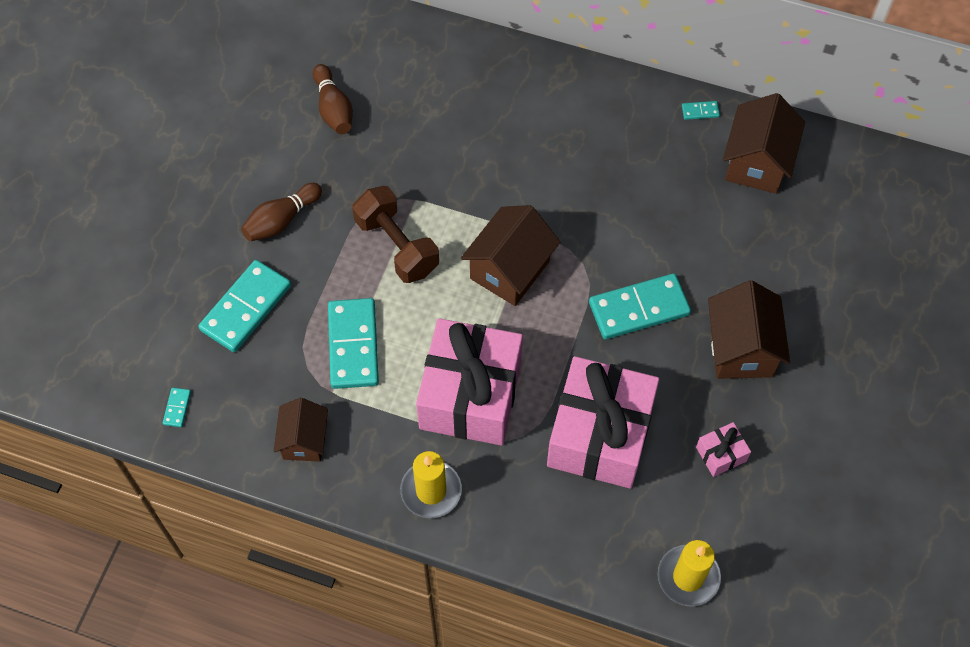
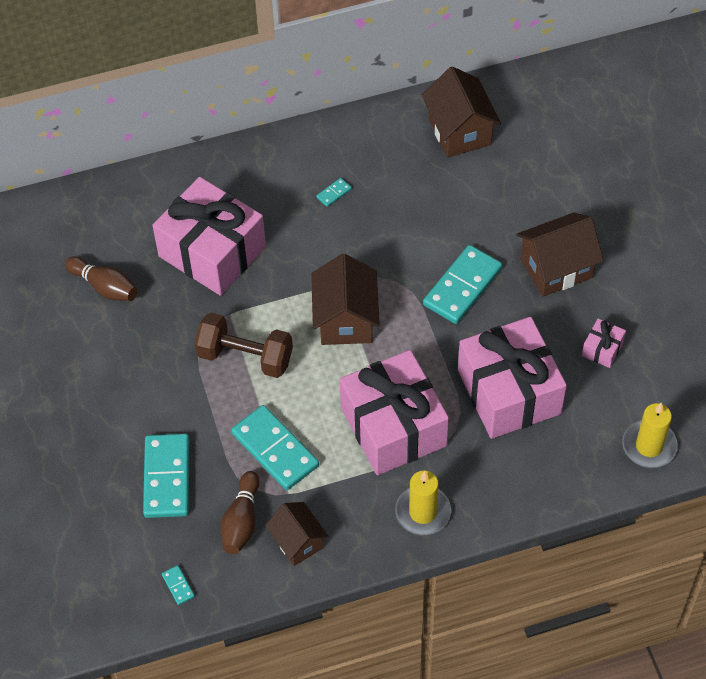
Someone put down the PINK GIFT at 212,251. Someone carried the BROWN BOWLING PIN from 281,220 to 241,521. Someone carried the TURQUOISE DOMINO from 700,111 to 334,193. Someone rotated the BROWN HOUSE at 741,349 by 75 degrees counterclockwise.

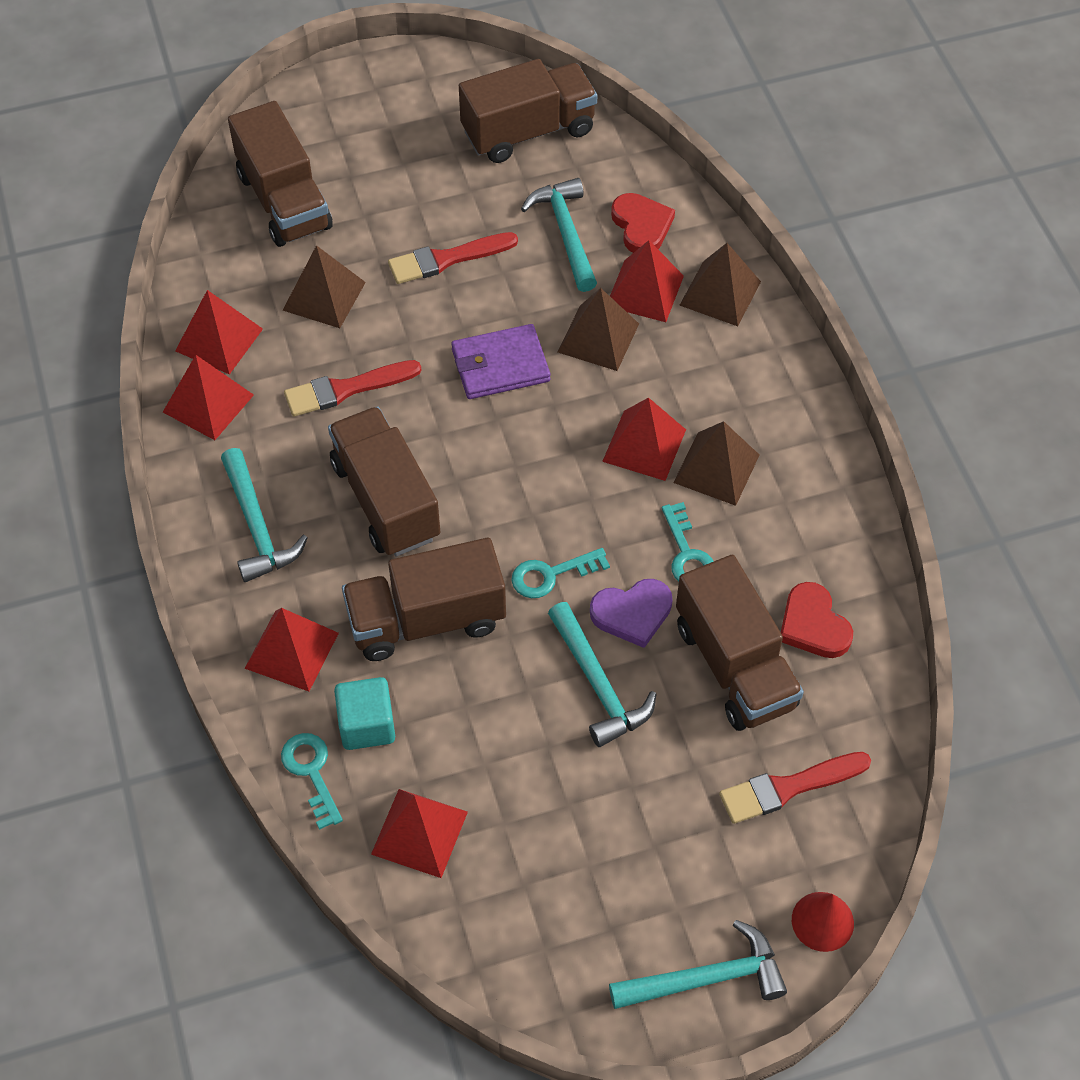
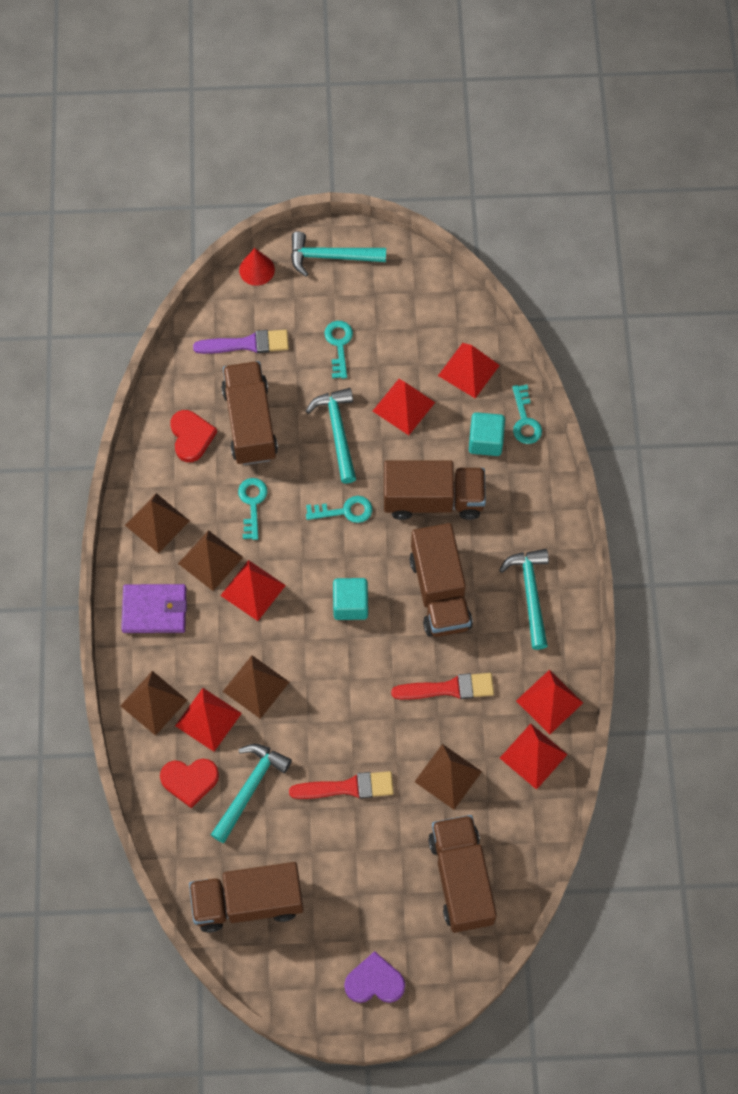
Someone carried the PURPLE WALLET from 500,365 to 154,610. Someone put down the BROWN PYRAMID at 157,523. Someone rotated the RED HEART at 641,226 by 90 degrees counterclockwise. Someone repainted the RED BRUSH at 788,787, which became the PURPLE BRUSH at 246,344. Someone rotated the TURQUOISE HAMMER at 566,233 by 150 degrees counterclockwise. Someone put down the TURQUOISE KEY at 339,345. Someone put down the TURQUOISE CUBE at 350,605. Someone carried the PURPLE HEART from 632,613 to 374,981. Someone carried the RED PYRAMID from 291,650 to 403,406.

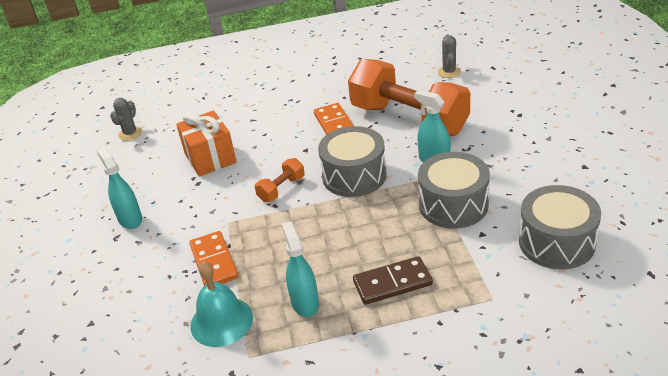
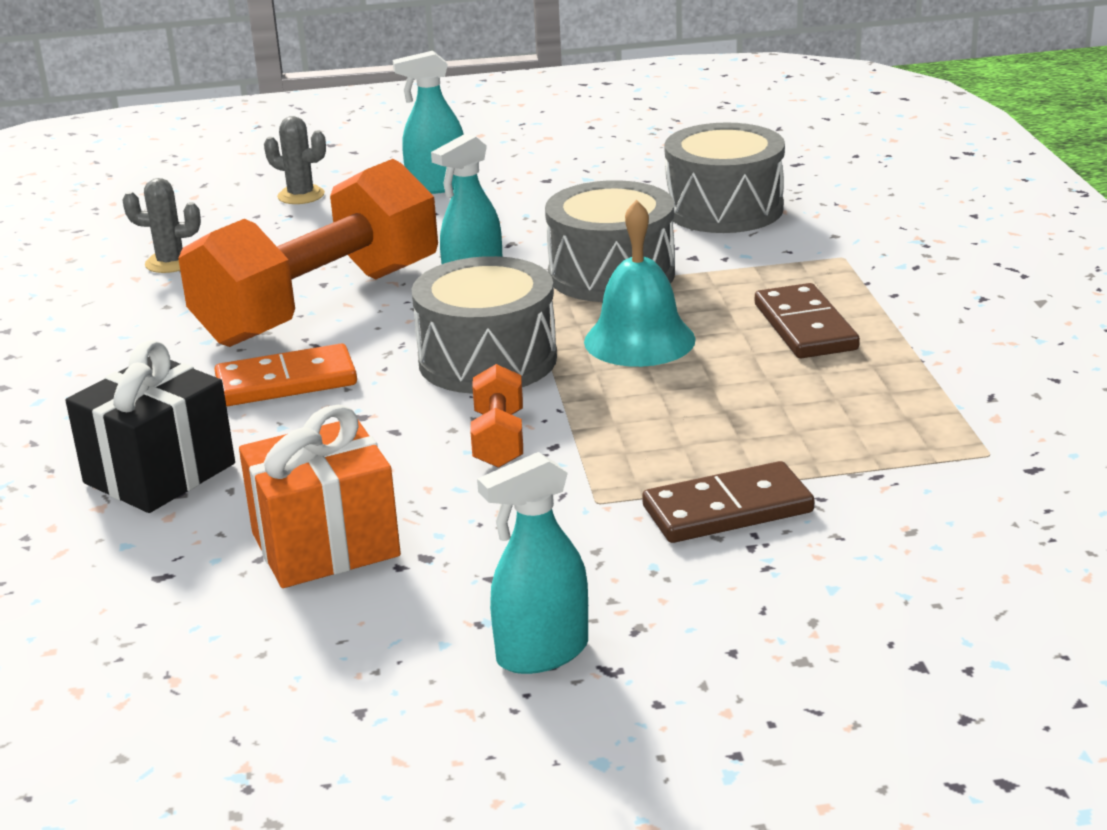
Someone put down the BLACK GIFT at 159,473. Someone carried the GREY CACTUS from 130,133 to 301,195. Someone carried the TURQUOISE SPRAY BOTTLE from 305,303 to 436,187. Someone rotated the ORANGE DUMBBELL at 281,189 by 45 degrees clockwise. Someone carried the TURQUOISE BELL from 221,321 to 639,340. Someone repainted the ORANGE DOMINO at 214,262, which became the BROWN DOMINO at 727,510.

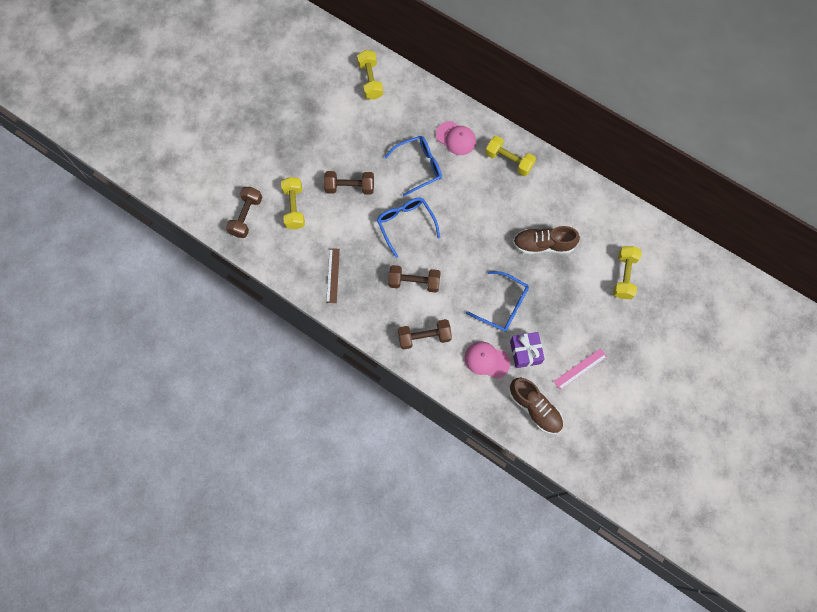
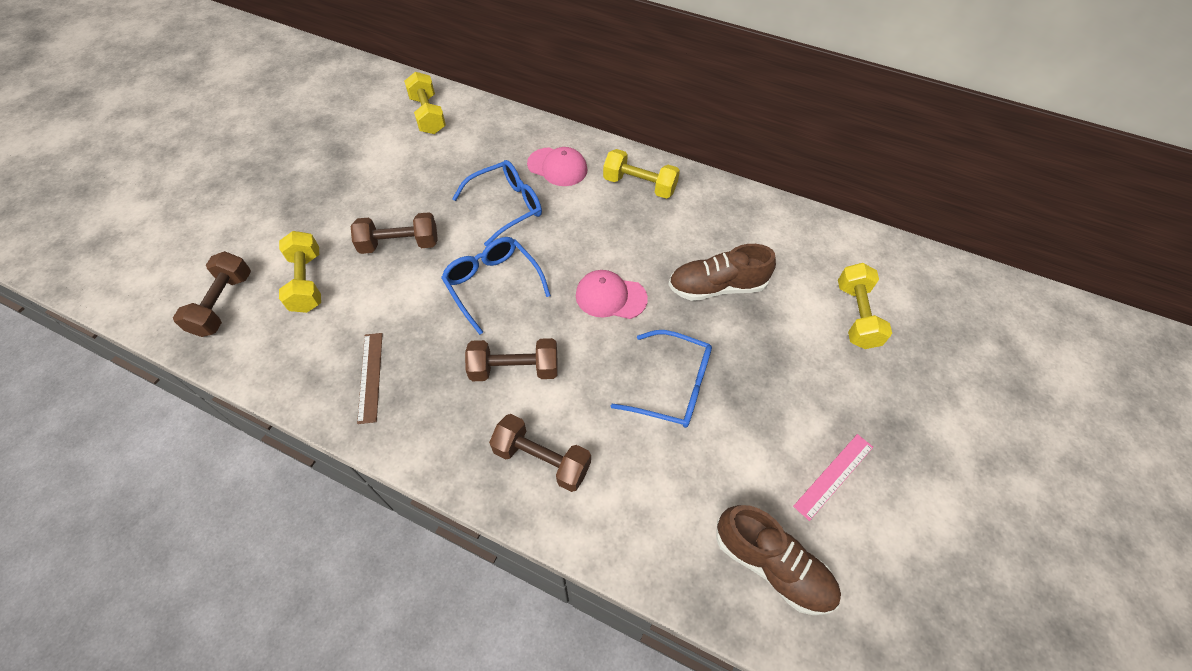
Someone rotated the BROWN DUMBBELL at 424,337 by 45 degrees clockwise. Someone carried the PINK CAP from 486,360 to 610,297. Someone took away the PURPLE GIFT at 525,352.

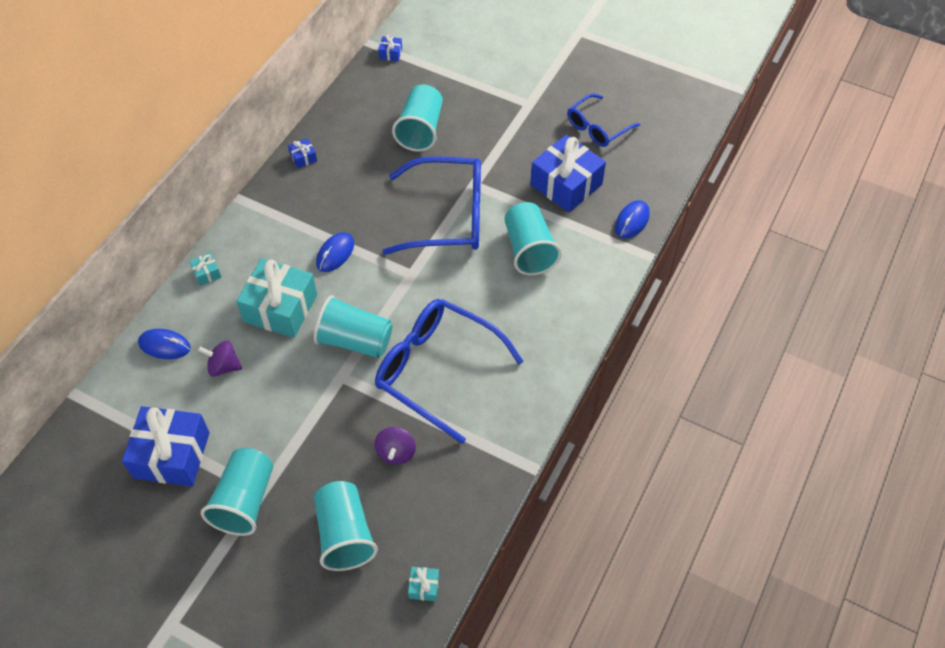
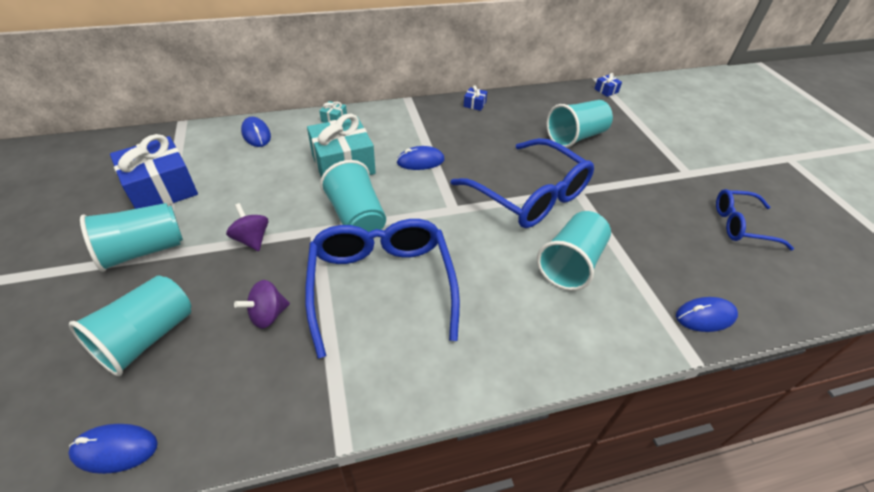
Someone swapped the TURQUOISE GIFT at 424,586 for the BLUE MOUSE at 115,449. Someone carried the PURPLE SPINNING TOP from 223,366 to 252,239. Someone took away the BLUE GIFT at 566,184.

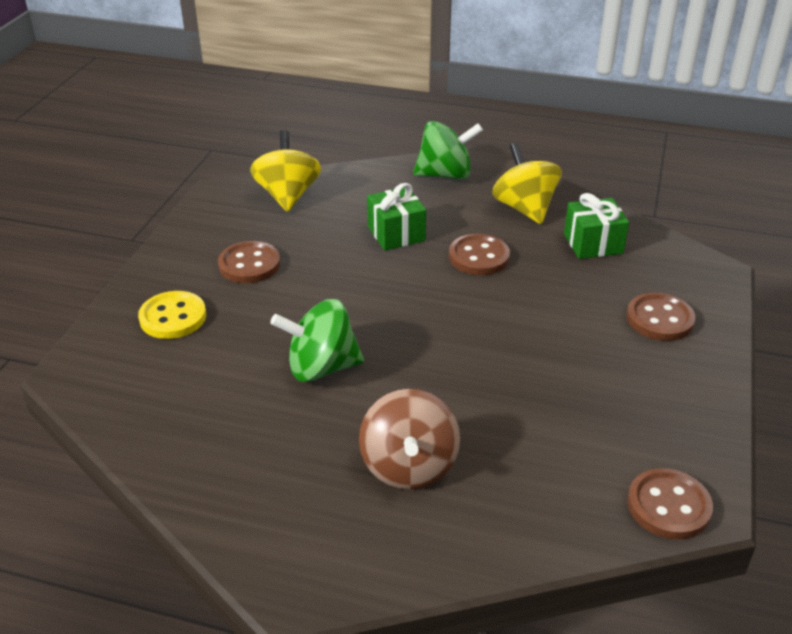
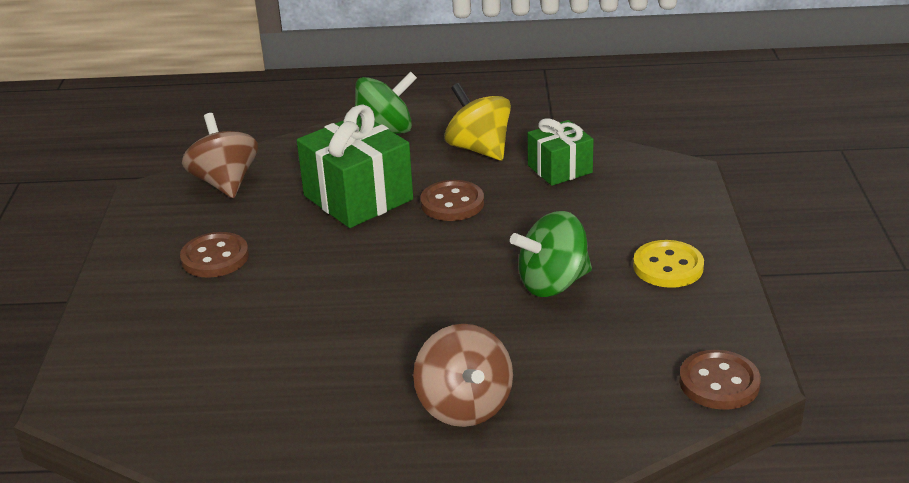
Someone repainted the YELLOW SPINNING TOP at 288,195, which became the BROWN SPINNING TOP at 225,182. Someone scaled the GREEN GIFT at 396,234 by 1.65. Someone carried the GREEN SPINNING TOP from 321,367 to 552,283. Someone carried the YELLOW BUTTON from 173,317 to 668,267. Someone took away the BROWN BUTTON at 659,319.

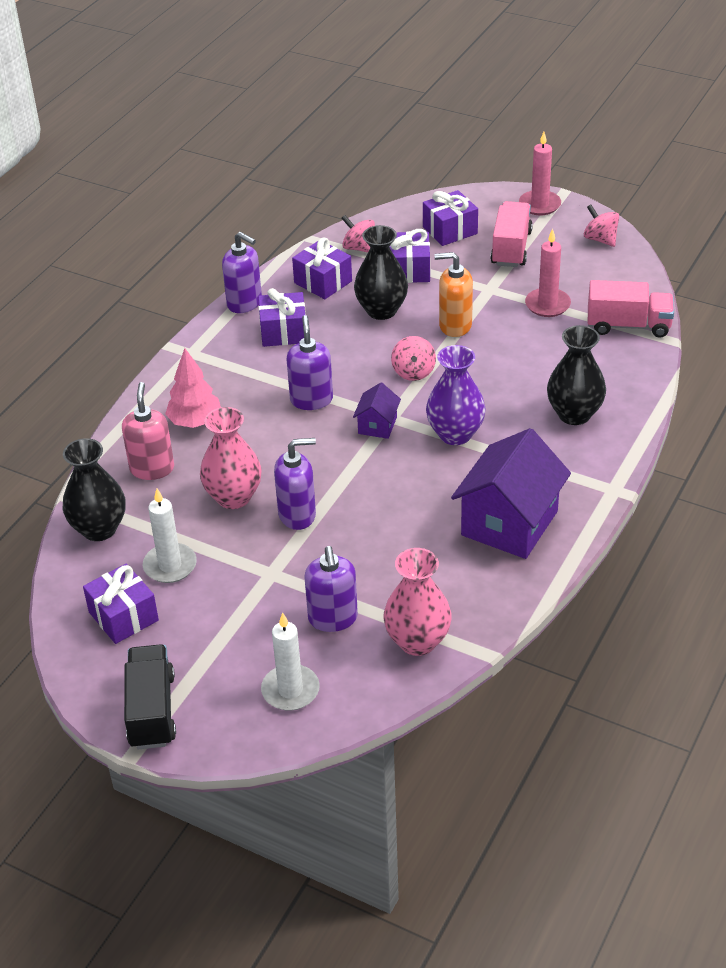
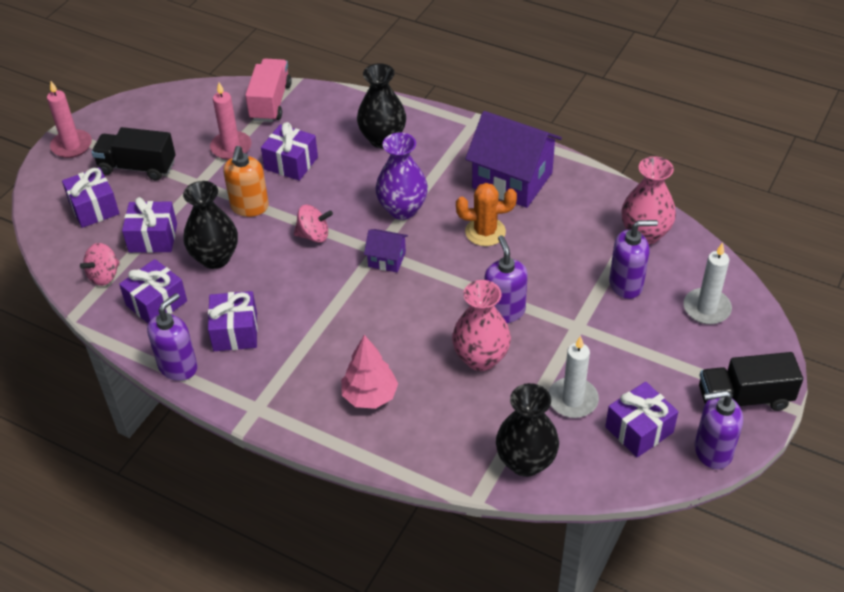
Someone repainted the PINK TRUCK at 511,248, which became the BLACK TRUCK at 137,167. Someone put down the PURPLE GIFT at 291,163. Someone put down the ORANGE CACTUS at 485,232. Someone carried the PURPLE SOAP DISPENSER from 311,400 to 712,451. Someone took away the PINK SOAP DISPENSER at 152,468. Someone took away the PINK SPINNING TOP at 600,239.

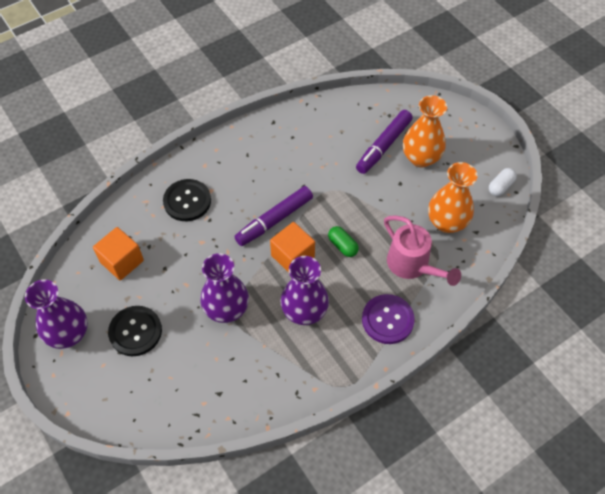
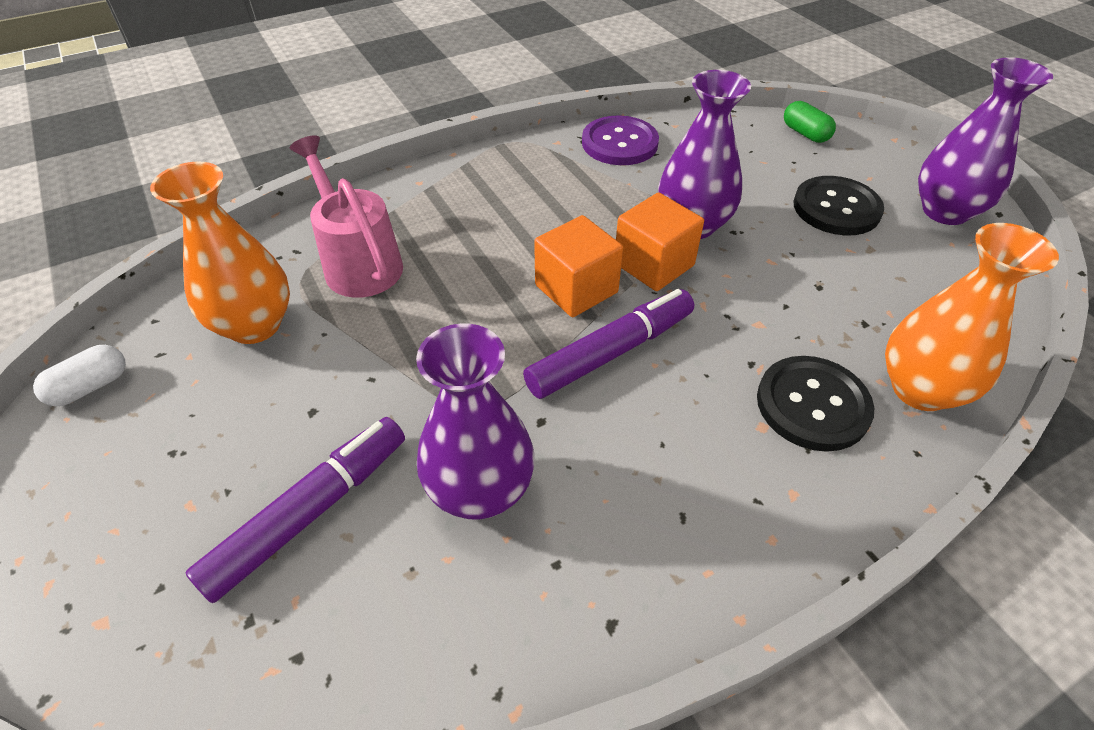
Someone carried the PURPLE VASE from 304,311 to 480,490. Someone carried the PURPLE BUTTON from 387,320 to 619,143. Someone carried the ORANGE CUBE from 122,261 to 653,264. Someone carried the GREEN CAPSULE from 342,246 to 805,133. Someone carried the ORANGE VASE from 421,158 to 920,389.

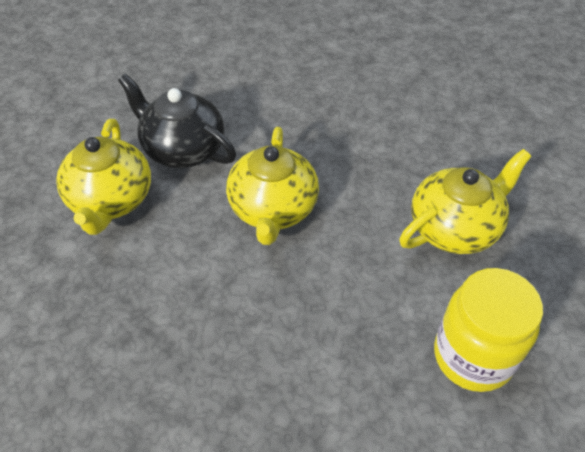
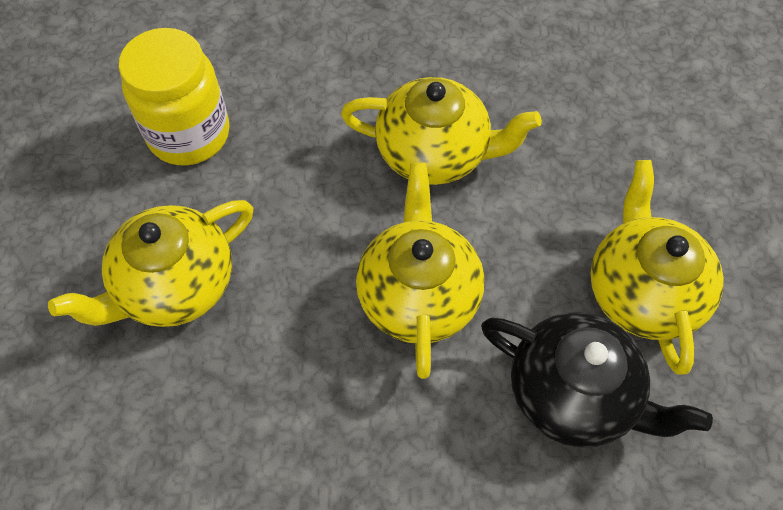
Someone put down the YELLOW TEAPOT at 434,153.

